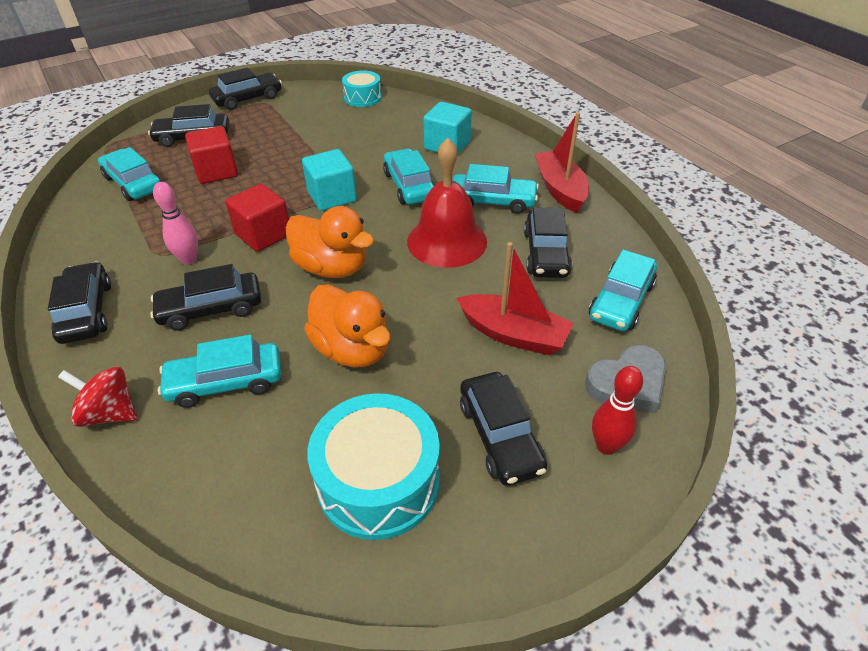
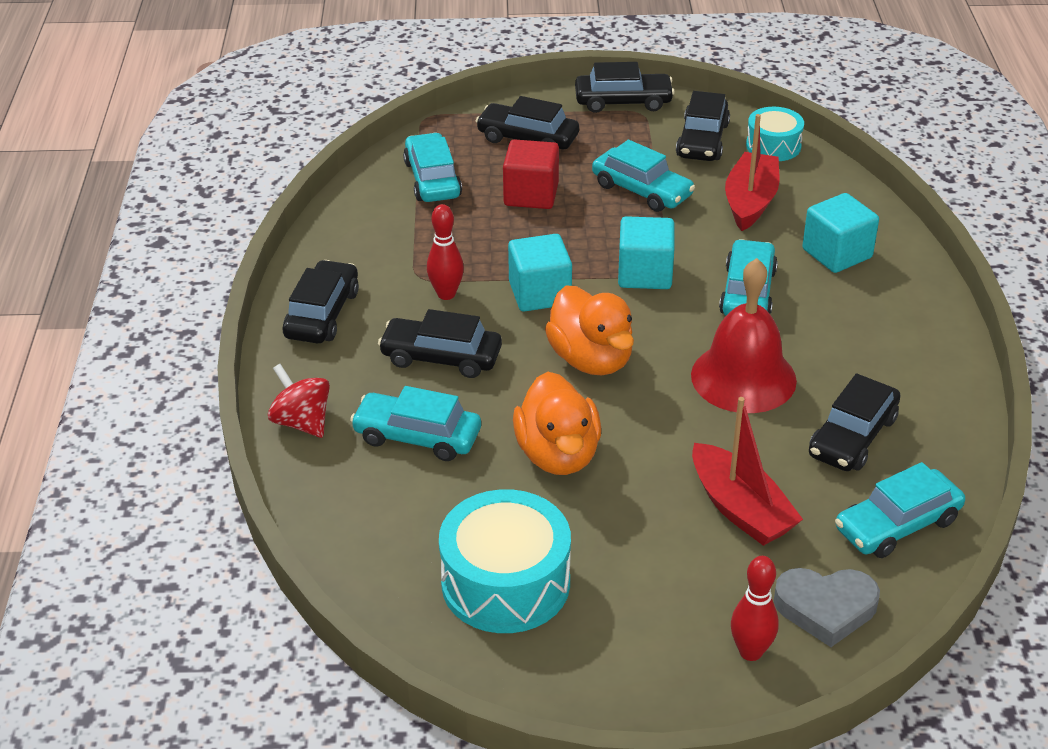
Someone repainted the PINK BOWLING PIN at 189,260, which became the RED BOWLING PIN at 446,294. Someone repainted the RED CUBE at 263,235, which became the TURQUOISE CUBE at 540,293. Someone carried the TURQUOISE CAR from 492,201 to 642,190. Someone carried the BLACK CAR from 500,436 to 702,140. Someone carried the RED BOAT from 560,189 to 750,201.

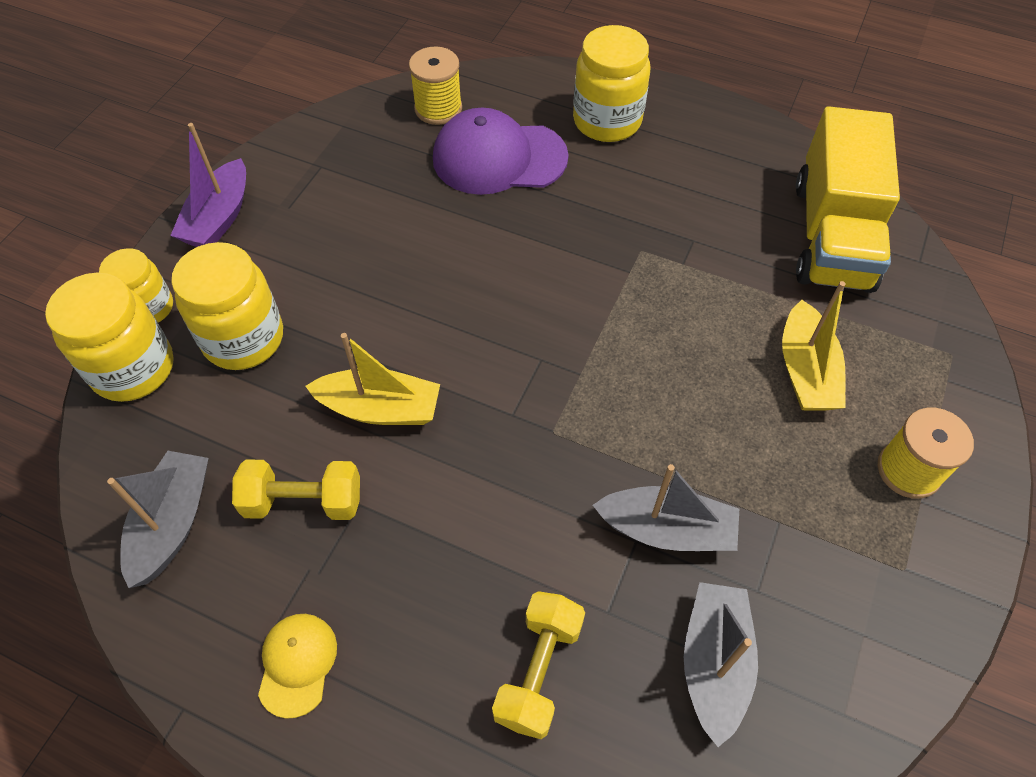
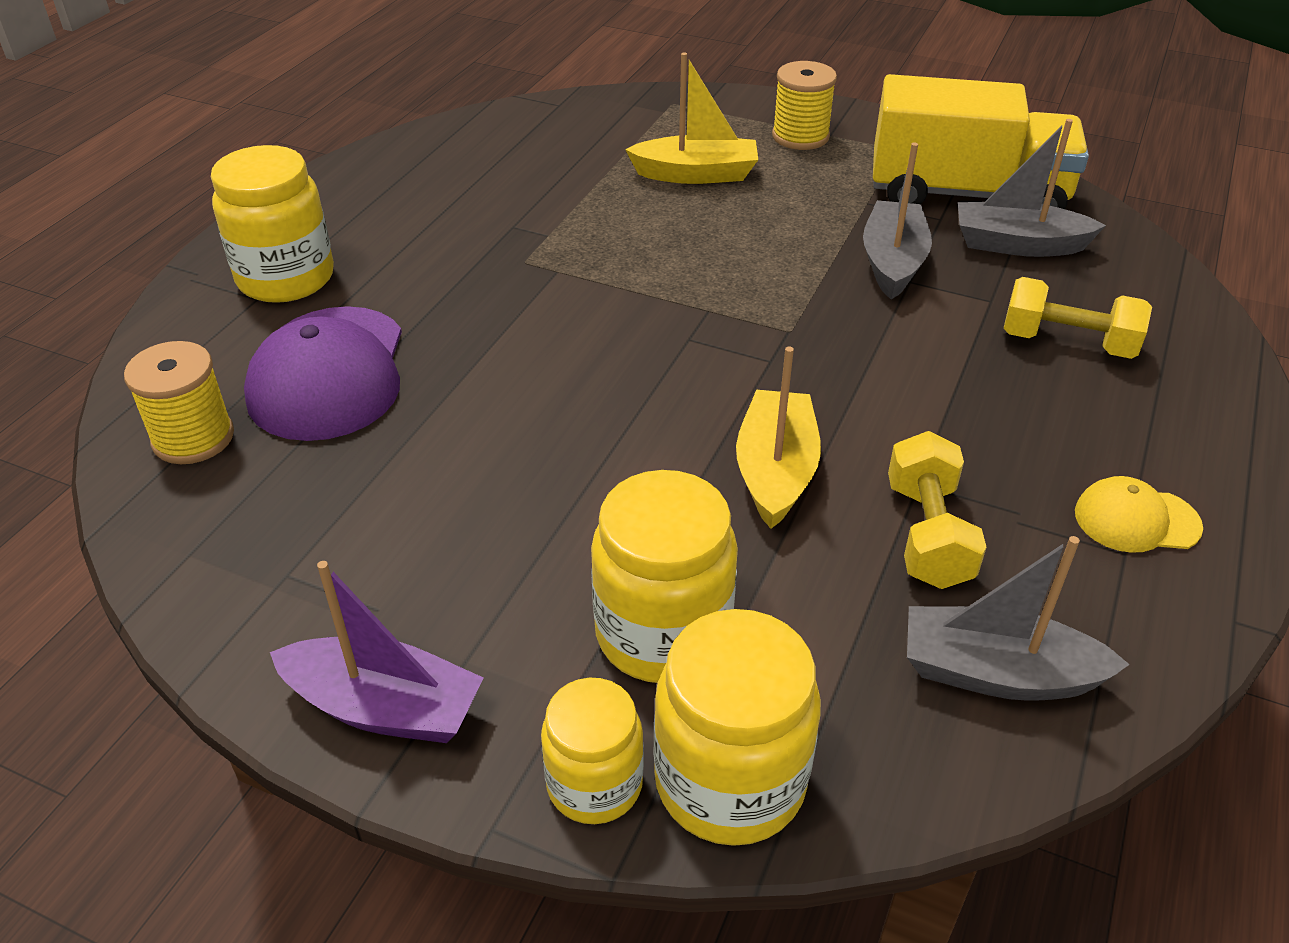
Someone carried the YELLOW TRUCK from 832,235 to 966,194.

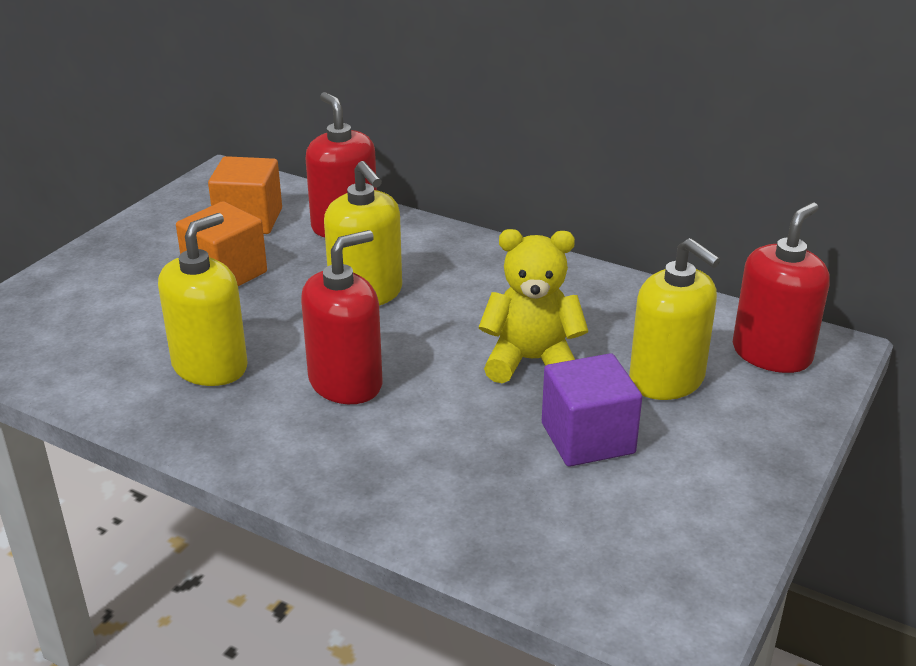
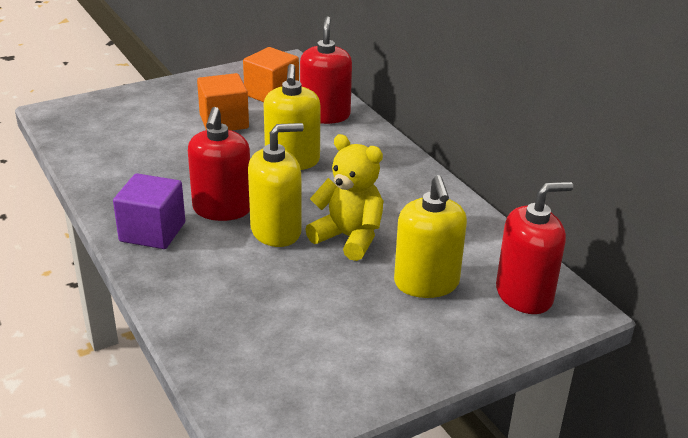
Someone carried the PURPLE CUBE from 587,438 to 152,232. Someone rotated the RED SOAP DISPENSER at 346,383 by 105 degrees clockwise. Someone carried the YELLOW SOAP DISPENSER from 210,366 to 276,231.

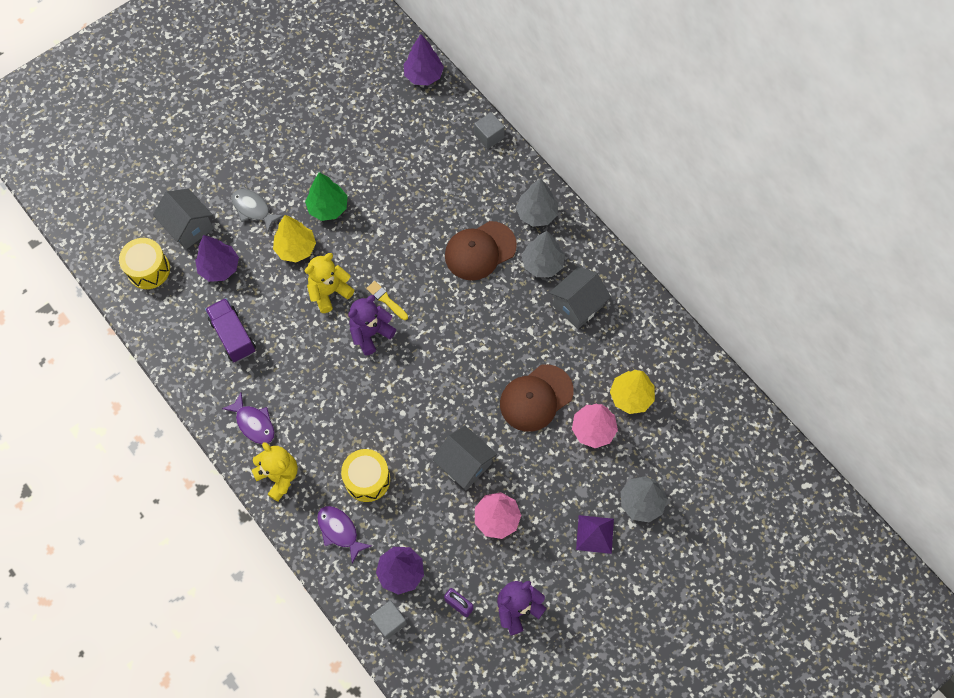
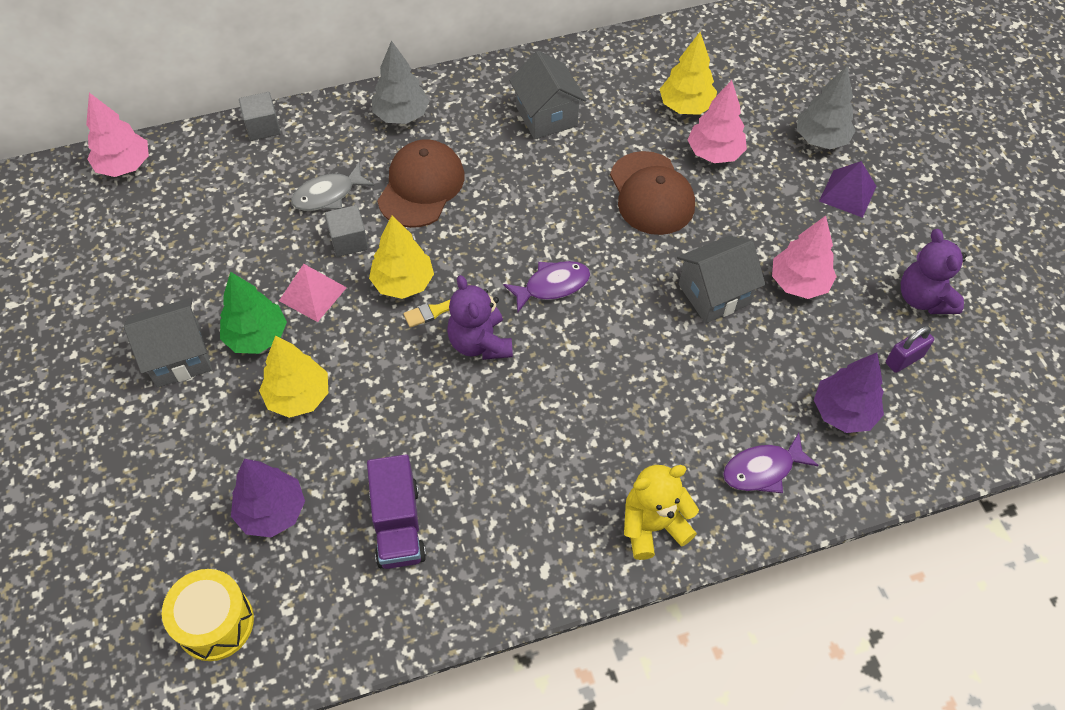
Someone repainted the PURPLE TREE at 423,75, which became the PINK TREE at 124,166. Someone carried the GREY HOUSE from 189,227 to 179,357. Someone put down the PINK PYRAMID at 312,294. Someone carried the GREY FISH from 253,209 to 328,195. Someone carried the GREY CUBE from 389,621 to 349,241. Someone rotated the PURPLE TRUCK at 233,336 by 90 degrees counterclockwise. Someone put down the YELLOW TREE at 403,283. Someone rotated the BROWN CAP at 480,251 by 150 degrees counterclockwise. Someone carried the PURPLE FISH from 254,423 to 552,286. Someone took away the YELLOW TEDDY BEAR at 329,292. Someone took away the YELLOW DRUM at 367,479. Someone took away the GREY TREE at 542,264.

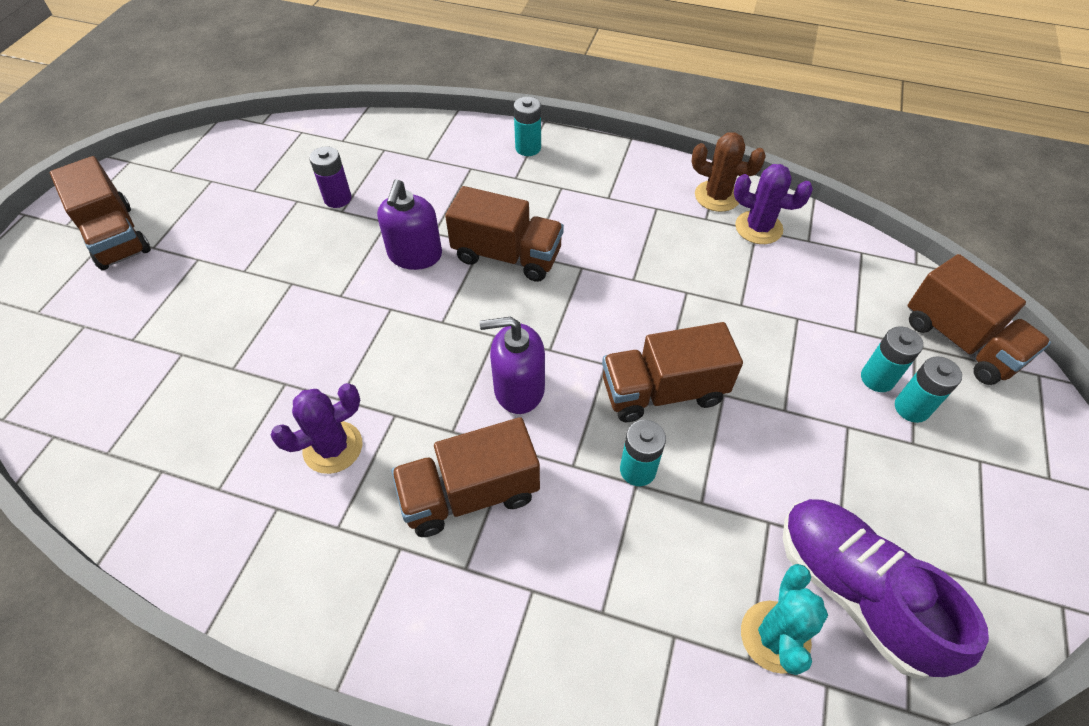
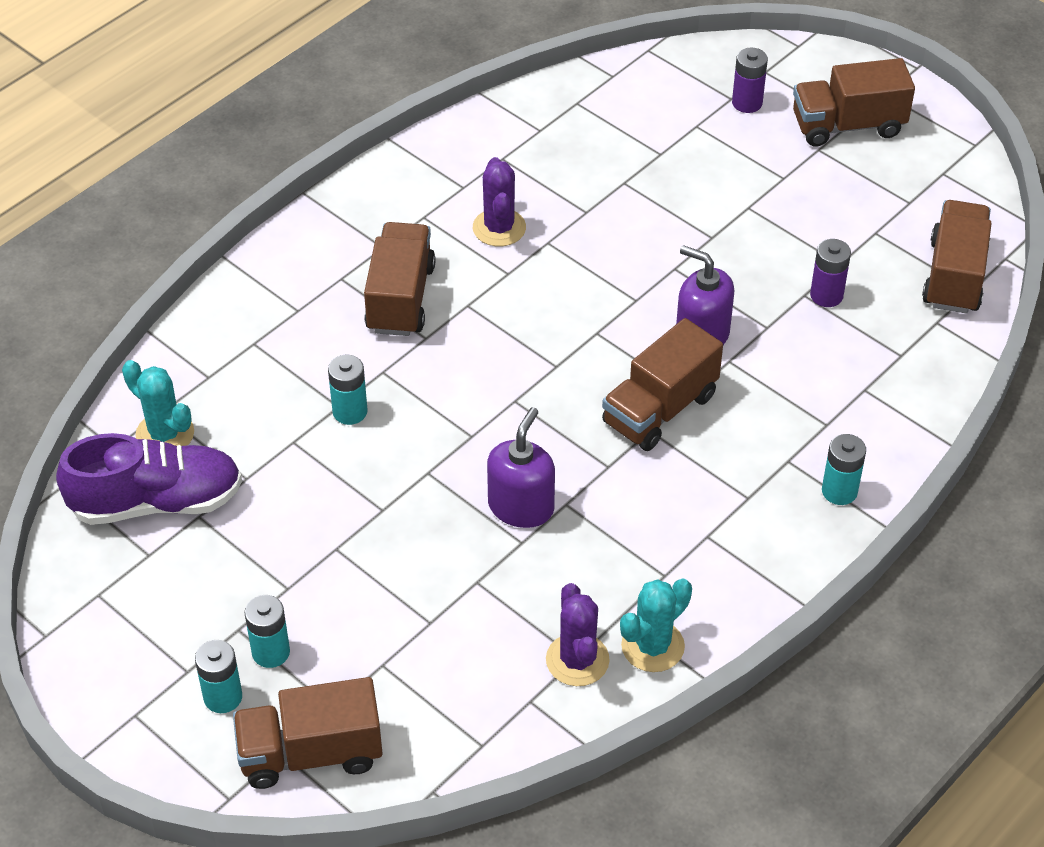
Someone carried the TURQUOISE BATTERY from 877,378 to 223,697. Someone carried the PURPLE SOAP DISPENSER from 518,389 to 521,506. Someone rotated the PURPLE CACTUS at 758,228 by 60 degrees counterclockwise. Someone repainted the BROWN CACTUS at 717,196, which became the TURQUOISE CACTUS at 652,646. Someone put down the PURPLE BATTERY at 747,103. Someone carried the BROWN TRUCK from 663,391 to 954,276.

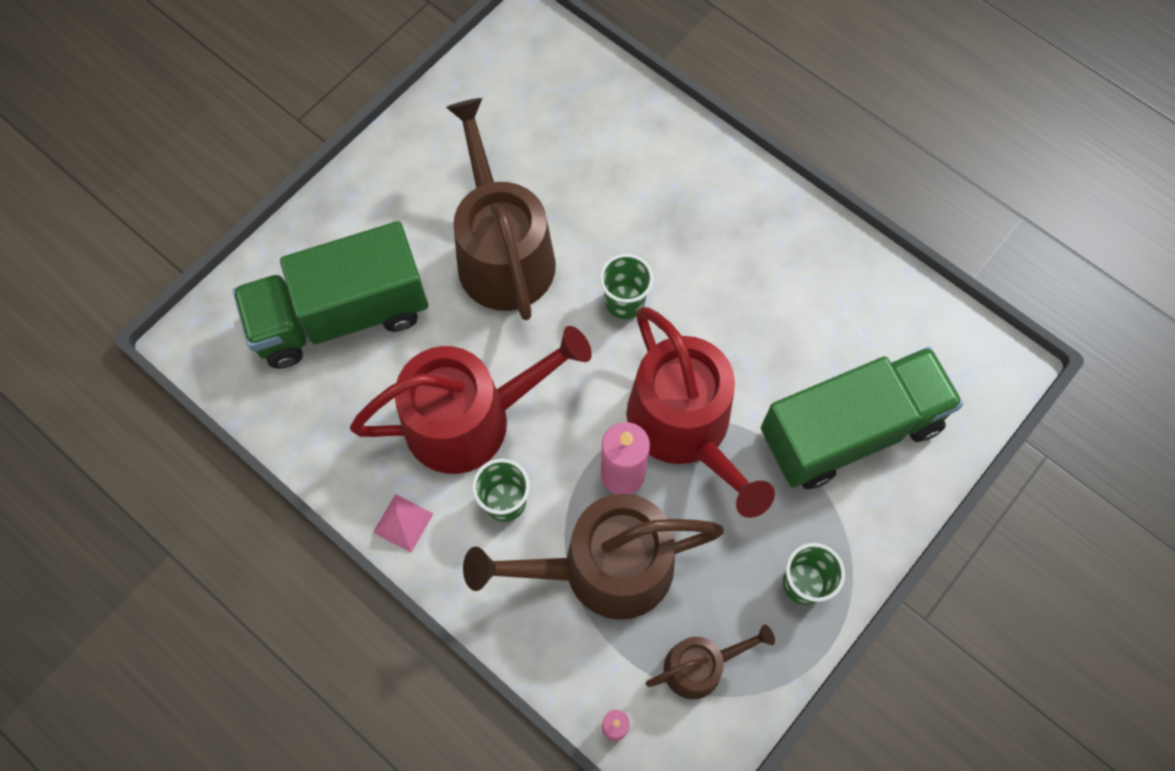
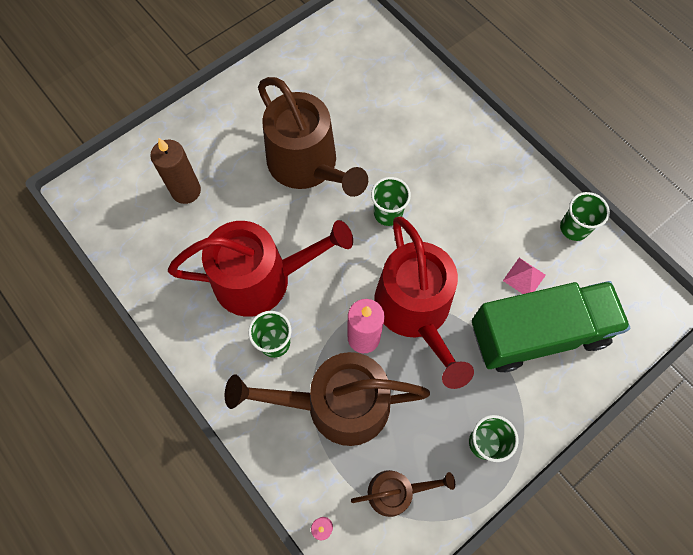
Someone swapped the GREEN TRUCK at 341,315 for the BROWN CANDLE at 186,191. Someone rotated the BROWN WATERING CAN at 502,252 by 150 degrees clockwise. Someone carried the PINK PYRAMID from 403,522 to 524,277. Someone put down the GREEN CUP at 574,228.

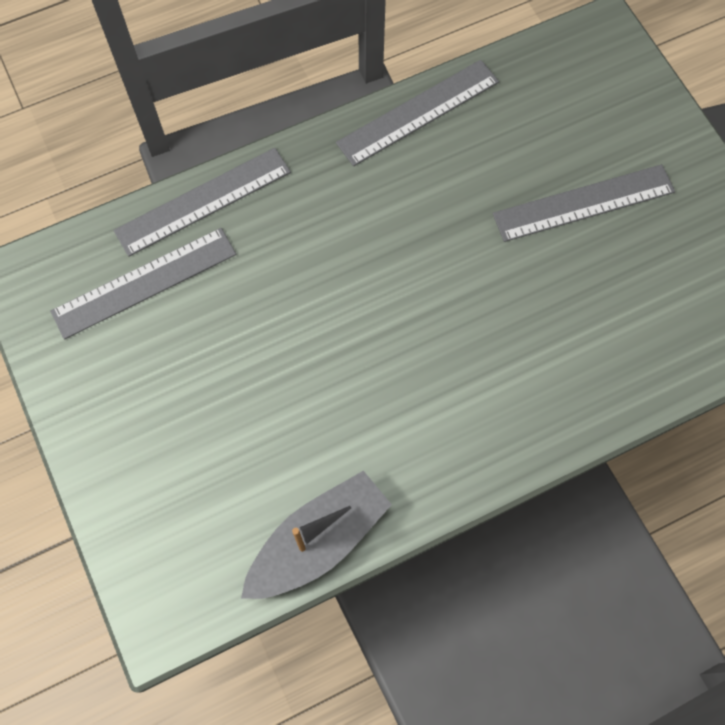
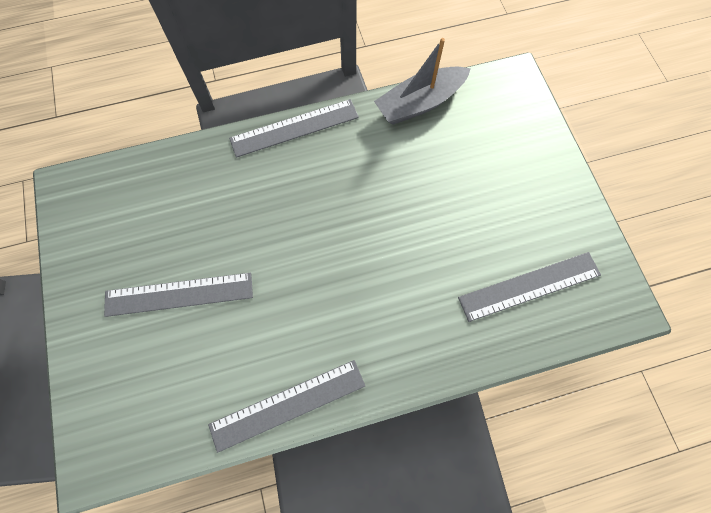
Someone carried the GREY RULER from 203,201 to 294,128.

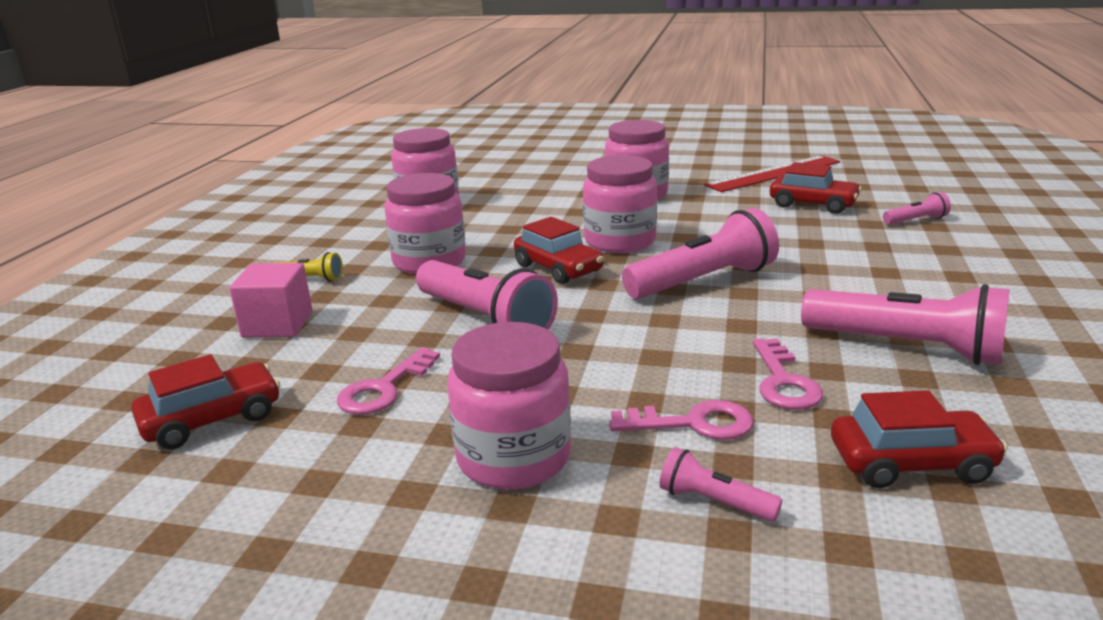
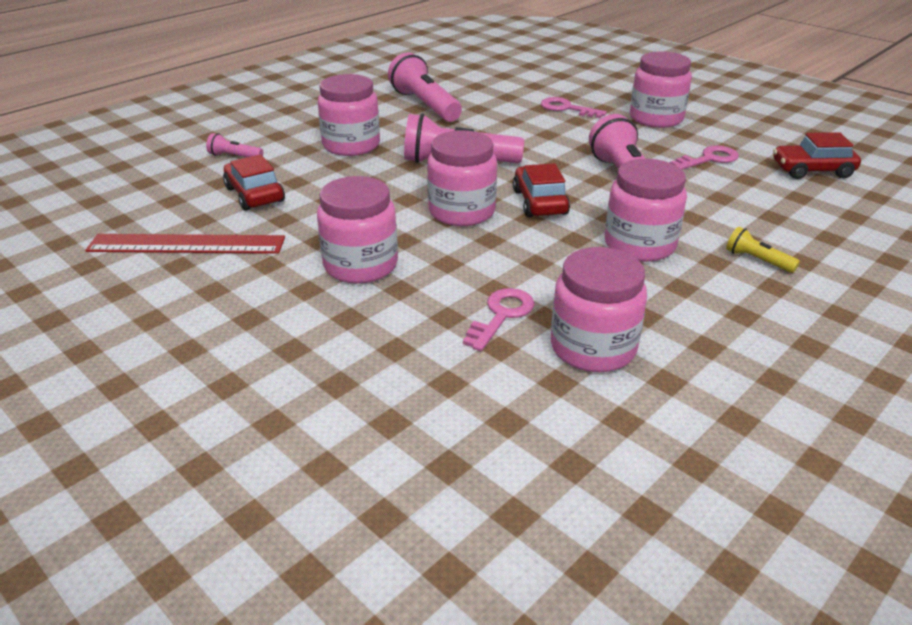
Someone put down the PINK JAR at 351,145. Someone carried the PINK KEY from 783,381 to 501,315. Someone took away the PINK CUBE at 278,325. Someone took away the PINK FLASHLIGHT at 714,502. Someone took away the RED CAR at 911,463.

